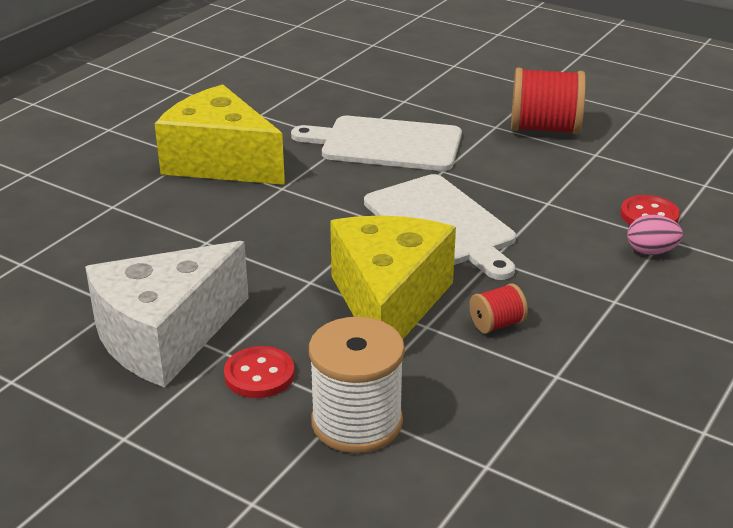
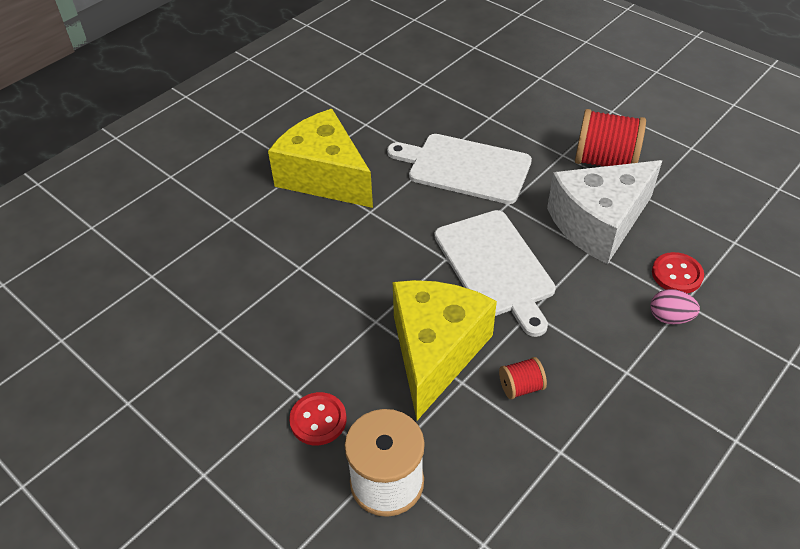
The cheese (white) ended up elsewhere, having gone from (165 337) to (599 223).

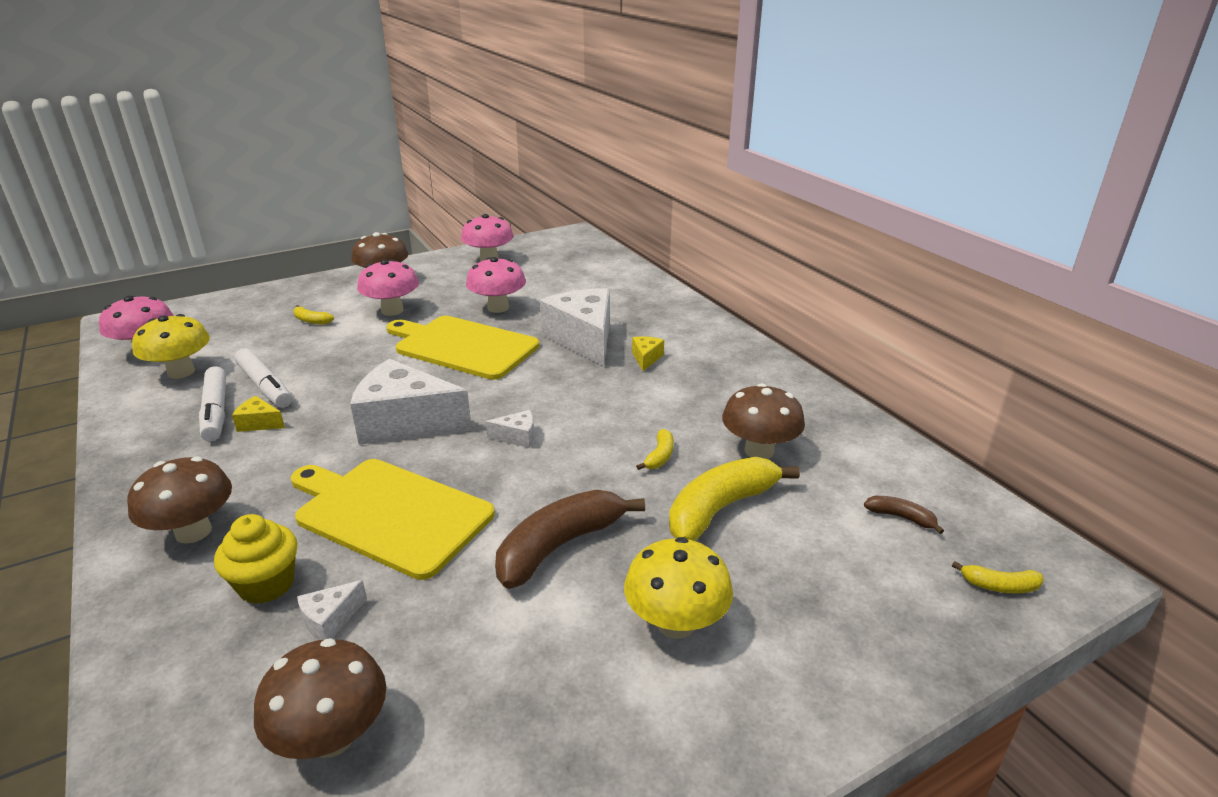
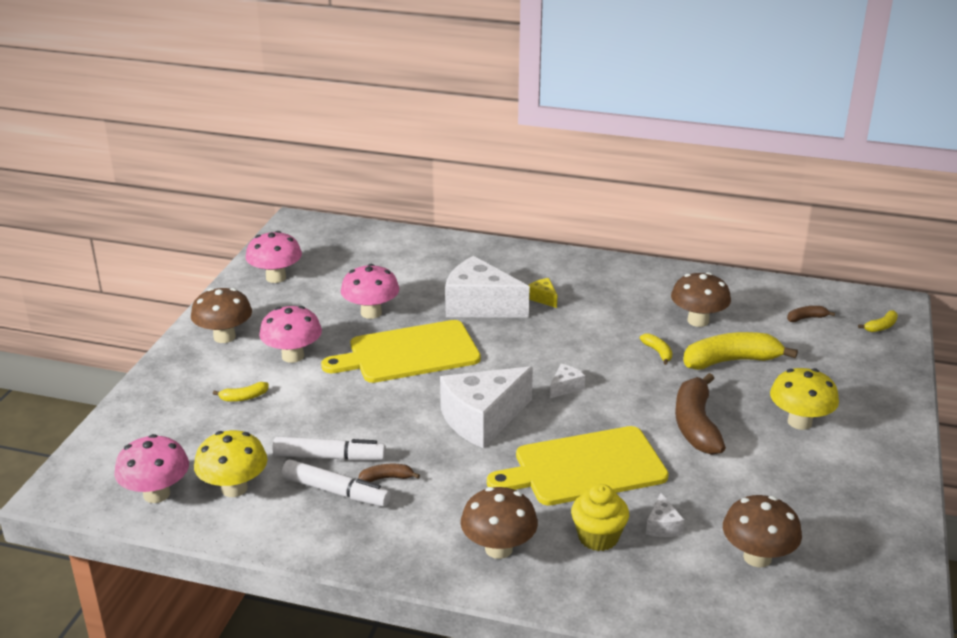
Where the cheese (yellow) stood at (259 423), the banana (brown) came to stand at (387 478).
The banana (yellow) at (721 509) ended up facing another way, 75 degrees clockwise from before.

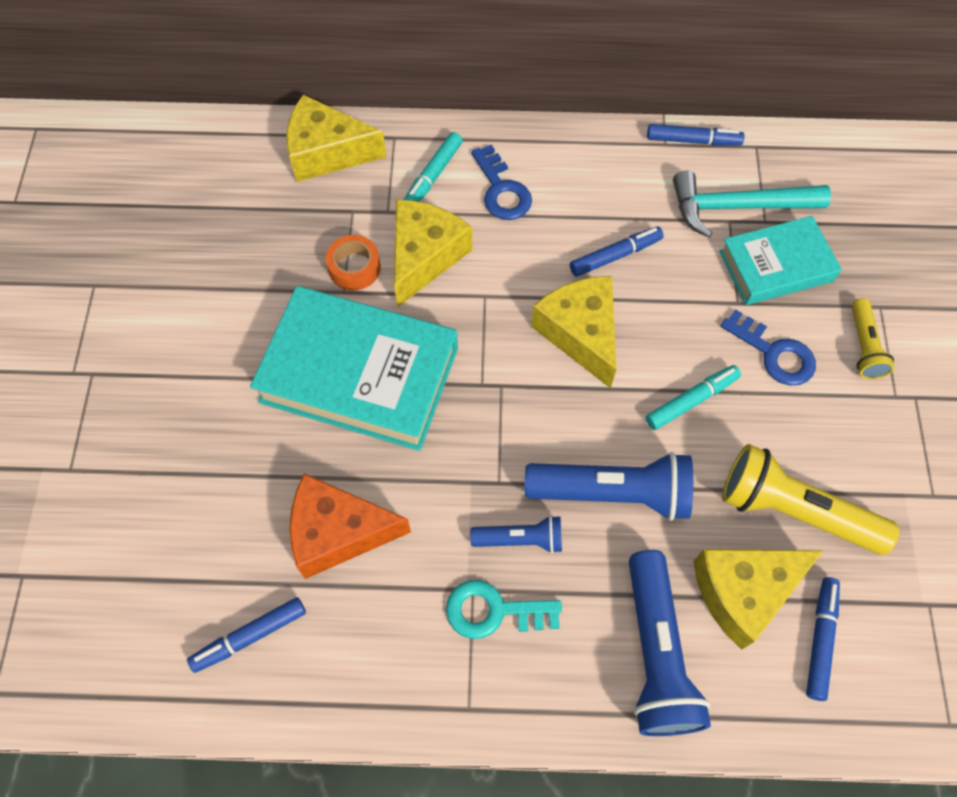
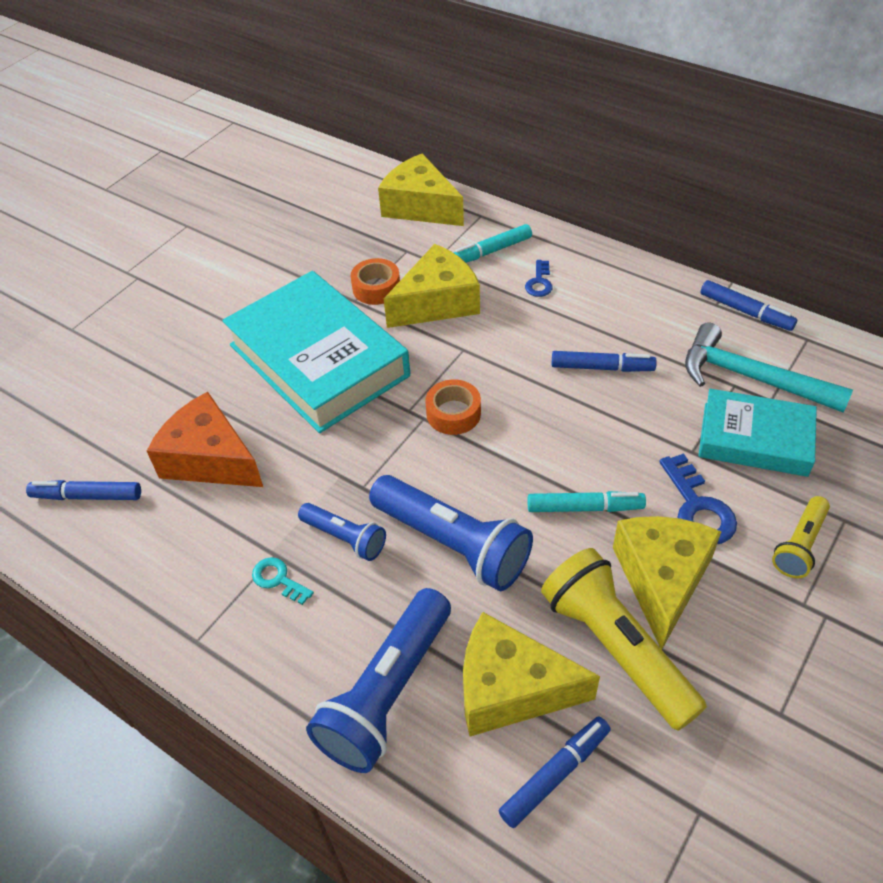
The size of the key (turquoise) at (494 611) changed by a factor of 0.60.
The size of the key (blue) at (501 190) changed by a factor of 0.60.
The cheese (yellow) ended up elsewhere, having gone from (580 333) to (661 580).
The second view gained the tape (orange) at (453 413).

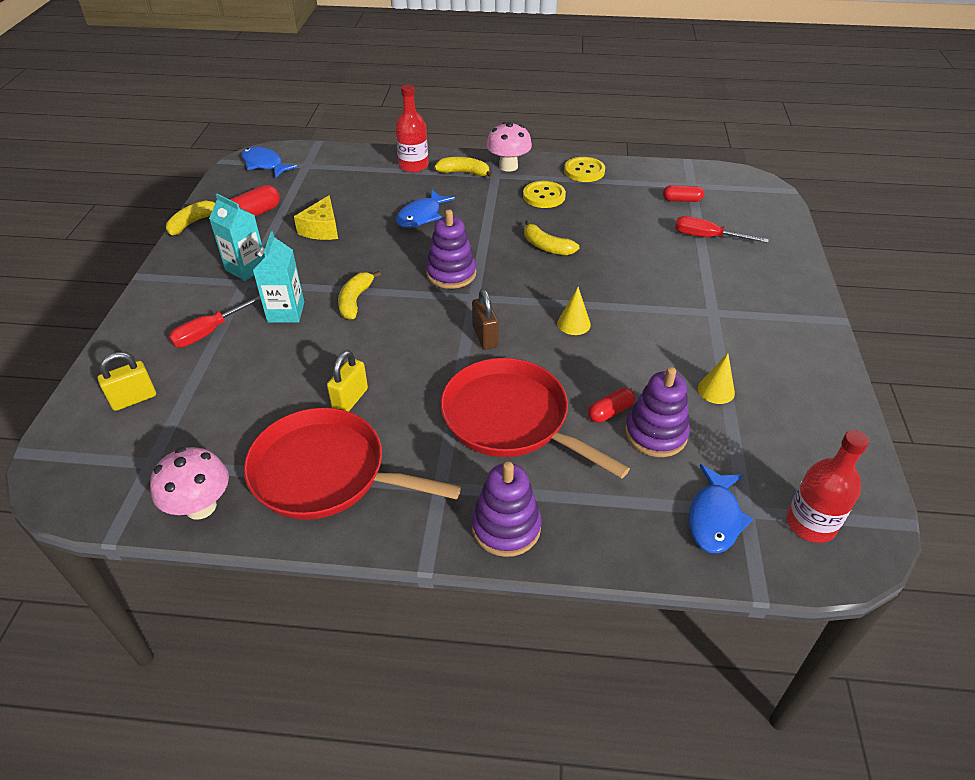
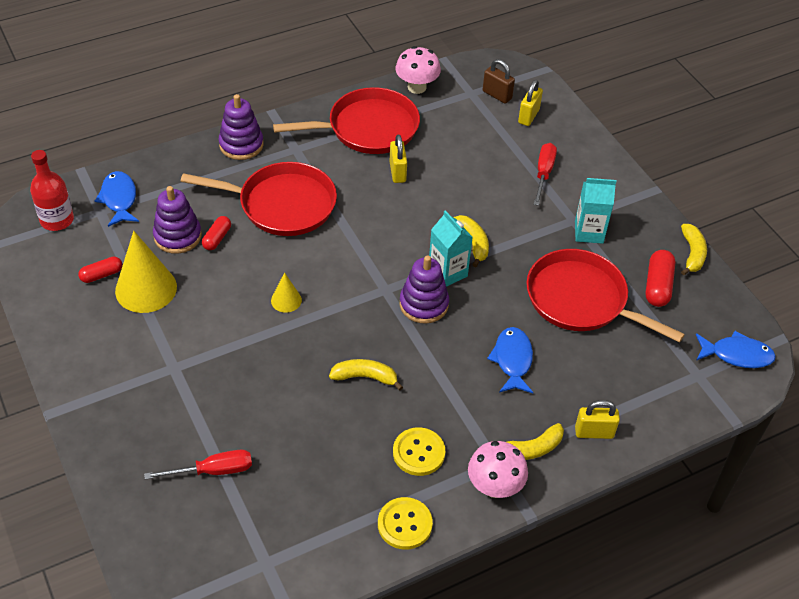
The carton (turquoise) ended up elsewhere, having gone from (286 312) to (447 272).
Where the cheese (yellow) stood at (322 229), the pan (red) came to stand at (580 299).
Where the bottle (red) stood at (413 166), the padlock (yellow) came to stand at (594 432).
The padlock (brown) ended up elsewhere, having gone from (485 337) to (497 95).
The capsule (red) ended up elsewhere, having gone from (681 200) to (101 275).
The size of the cone (yellow) at (716 390) changed by a factor of 1.99.

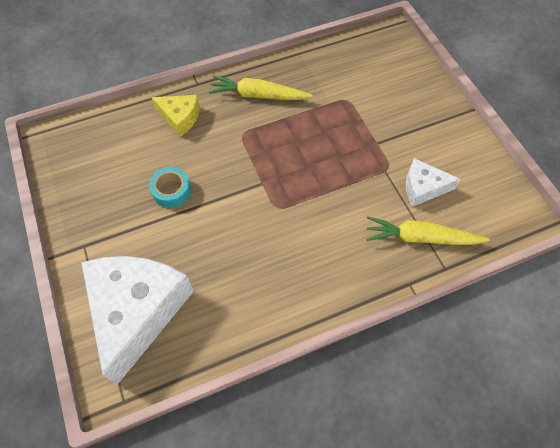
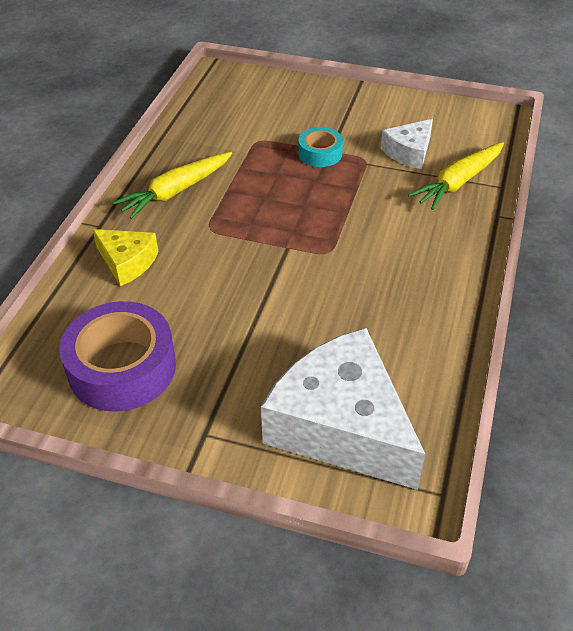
The tape (turquoise) ended up elsewhere, having gone from (171 191) to (320 153).
The cheese (yellow) at (180 118) ended up facing another way, 60 degrees clockwise from before.
The second view gained the tape (purple) at (122 367).

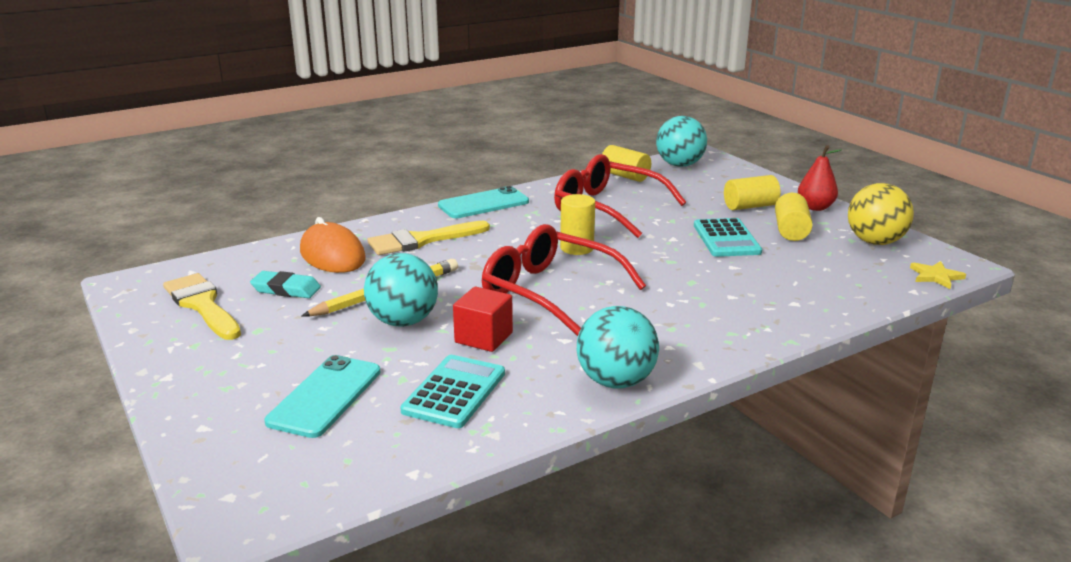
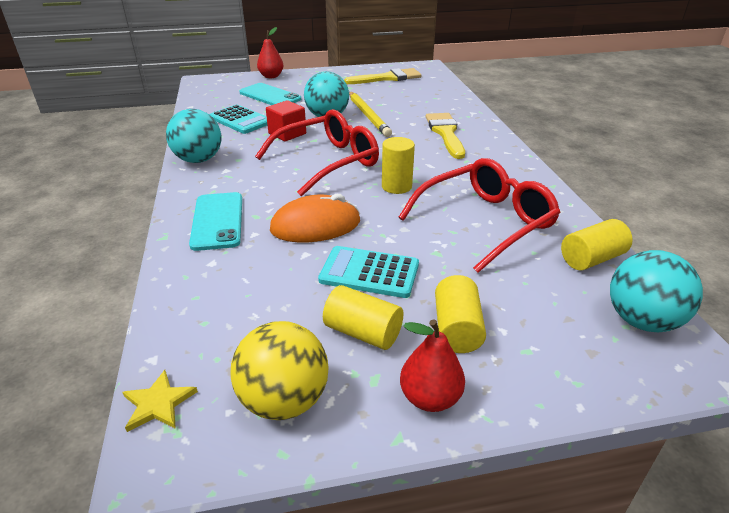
The second view lost the eraser (turquoise) at (286 289).
The mouse (orange) ended up elsewhere, having gone from (332 255) to (315 225).
The phone (turquoise) ended up elsewhere, having gone from (483 204) to (217 221).
The second view gained the pear (red) at (271 76).

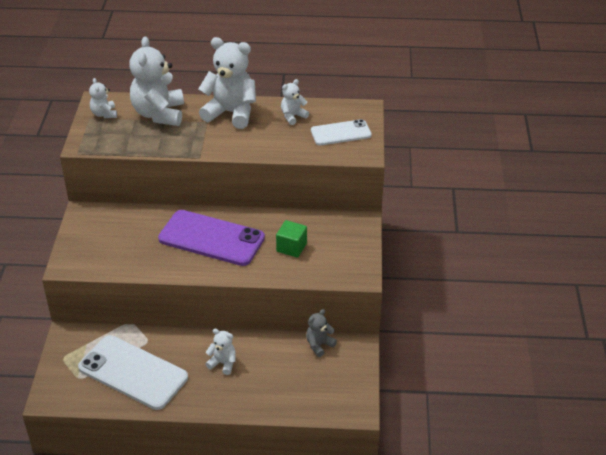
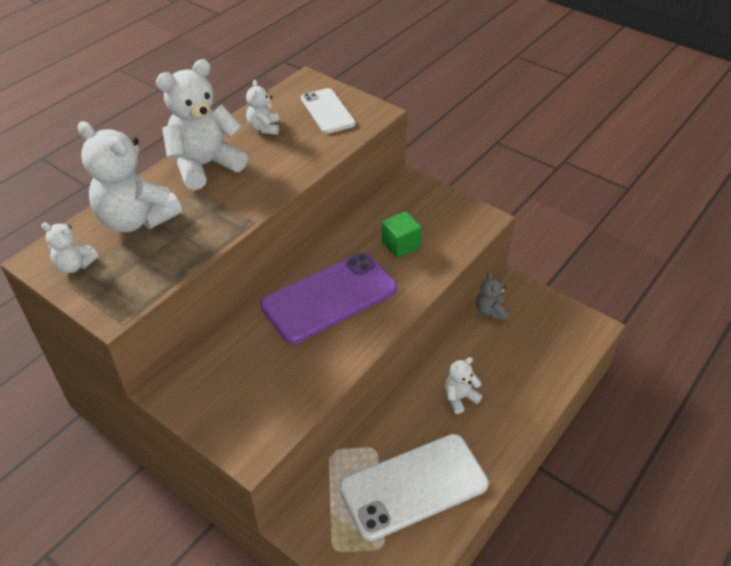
The phone (white) at (341 133) ended up facing another way, 45 degrees counterclockwise from before.

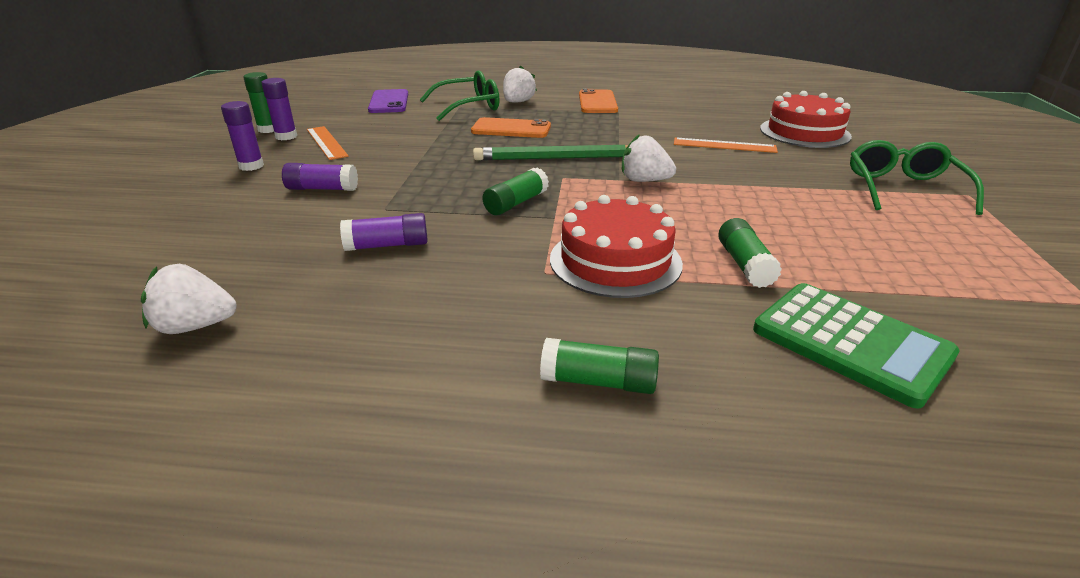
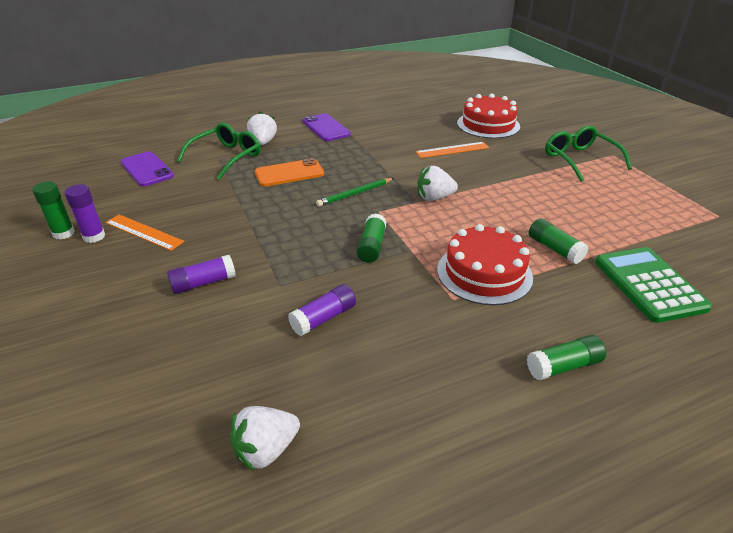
The second view lost the glue stick (purple) at (251 166).
The size of the pencil (green) at (557 158) changed by a factor of 0.64.
What was the phone (orange) at (597 102) turned into the phone (purple) at (326 128).
The calculator (green) at (850 343) ended up facing another way, 120 degrees counterclockwise from before.

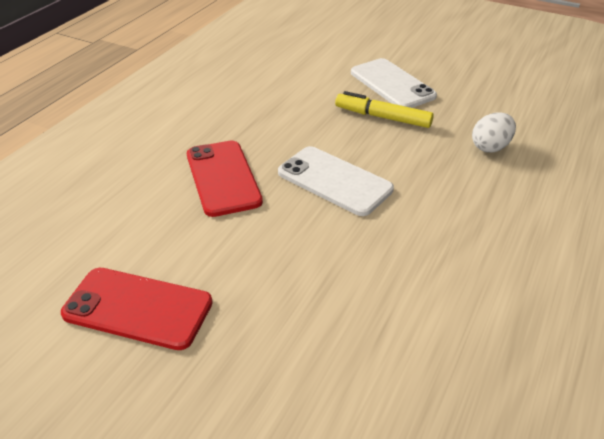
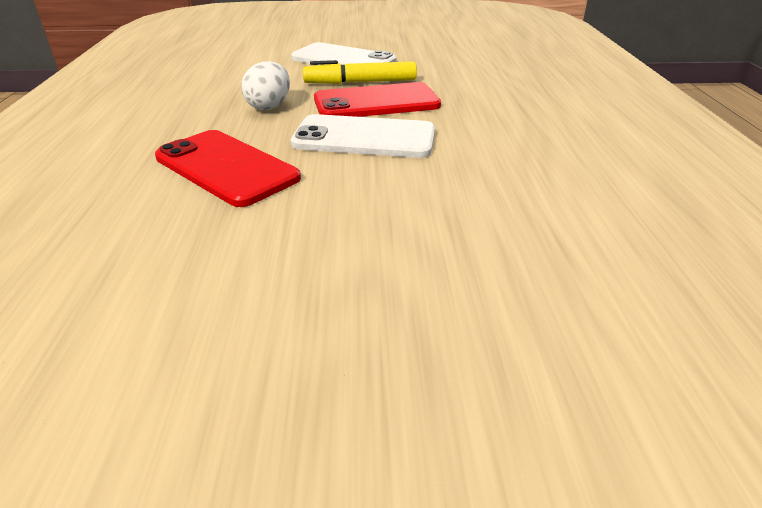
The phone (red) ended up elsewhere, having gone from (138 308) to (376 102).
The egg (white) ended up elsewhere, having gone from (490 147) to (269 106).

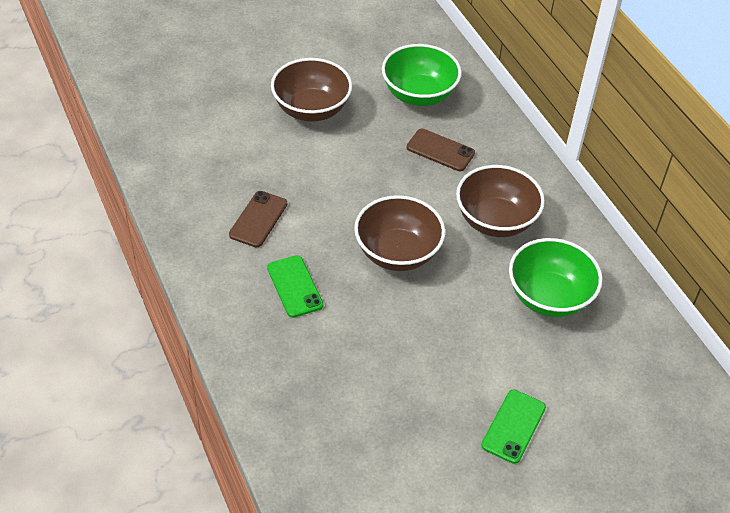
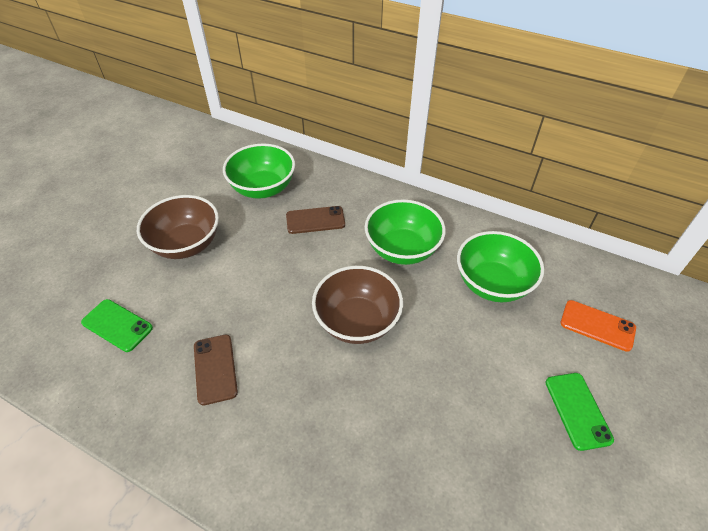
The phone (green) ended up elsewhere, having gone from (294 286) to (117 325).
What was the bowl (brown) at (495 221) turned into the bowl (green) at (402 249).
The second view gained the phone (orange) at (597 325).

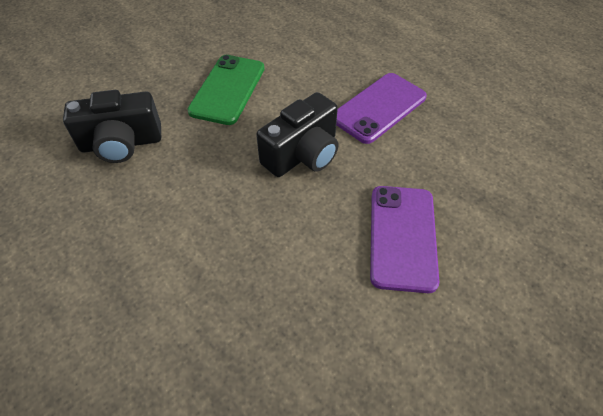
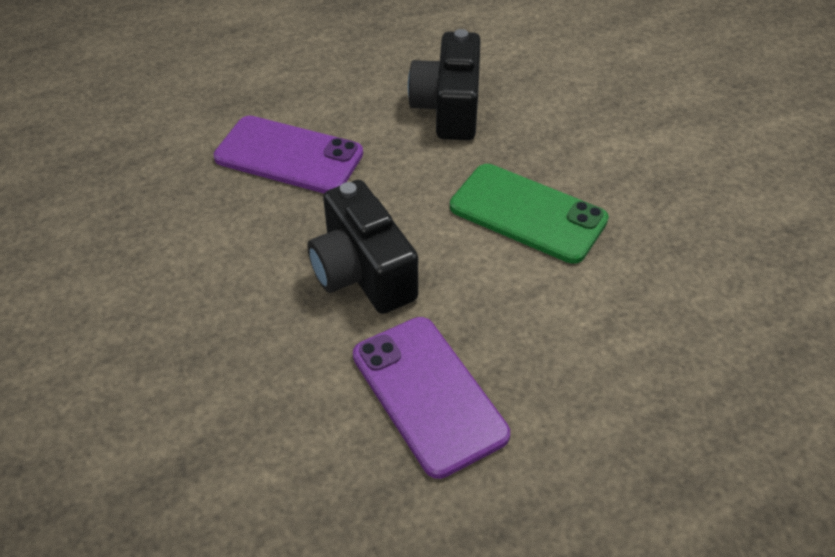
The phone (purple) ended up elsewhere, having gone from (402 237) to (289 156).

